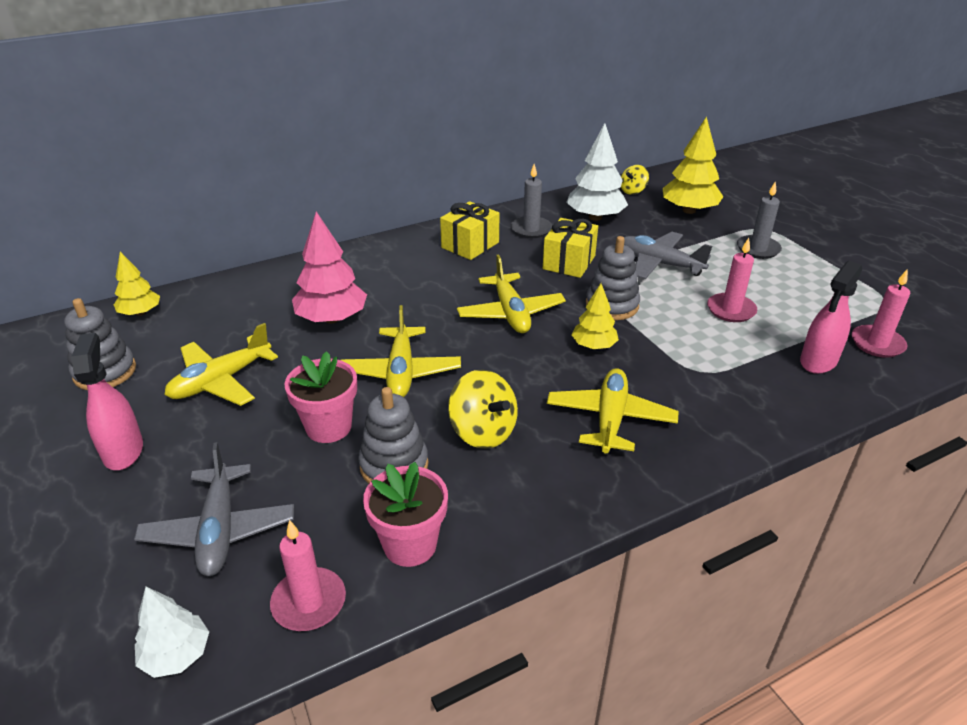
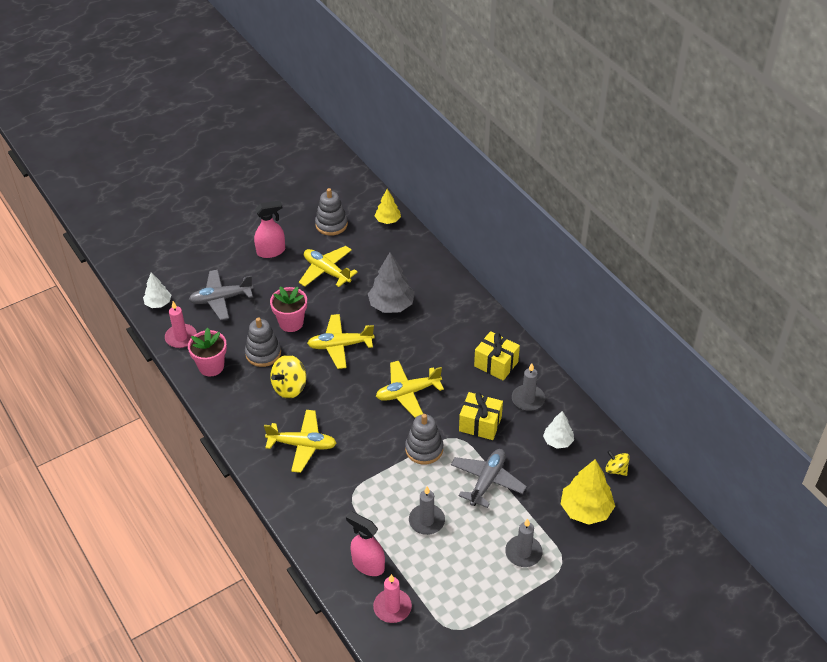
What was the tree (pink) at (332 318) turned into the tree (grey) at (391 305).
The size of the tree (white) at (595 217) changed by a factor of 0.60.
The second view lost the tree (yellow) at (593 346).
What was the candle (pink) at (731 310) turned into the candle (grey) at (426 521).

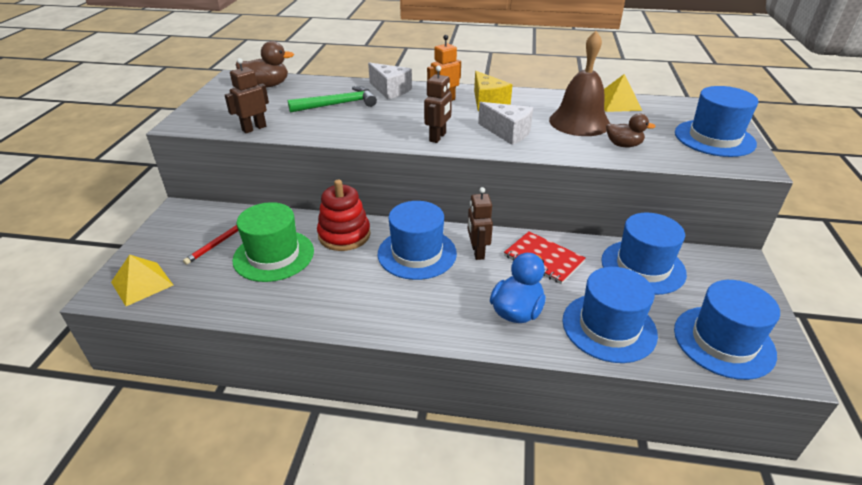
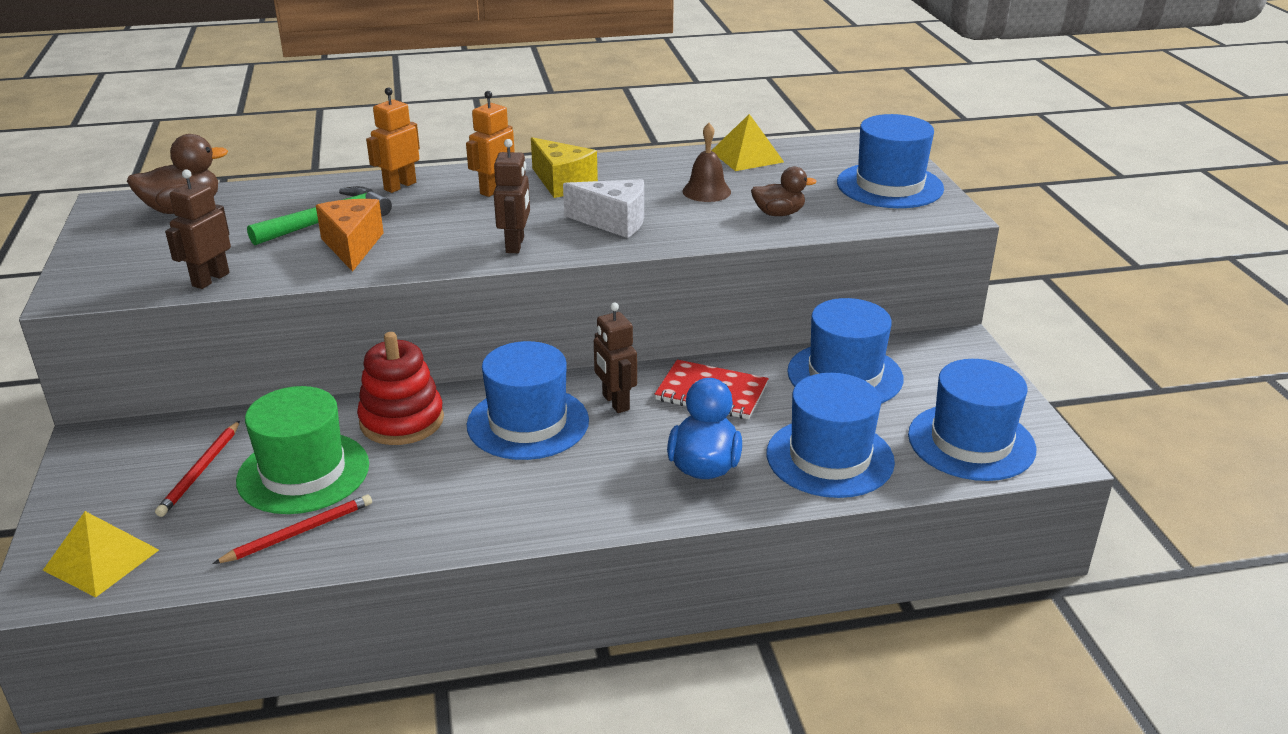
Where the cheese (white) stood at (390 90), the robot (orange) came to stand at (400 186).
The size of the bell (brown) at (579 122) changed by a factor of 0.55.
The second view gained the pencil (red) at (299 532).
The second view gained the cheese (orange) at (352 246).

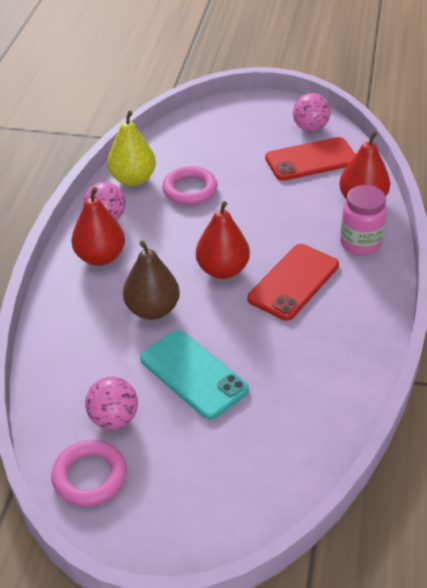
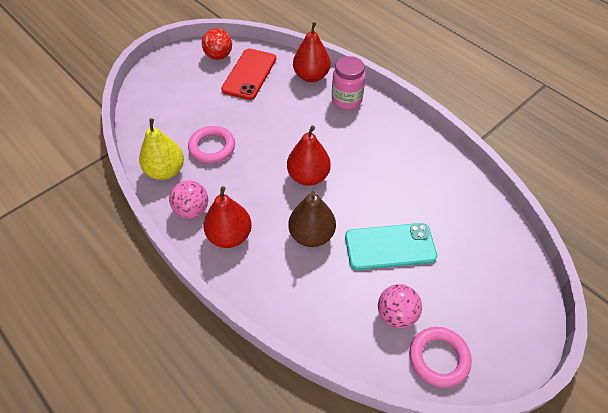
The second view lost the phone (red) at (293 282).
What was the ball (pink) at (310 128) turned into the ball (red) at (219 56).

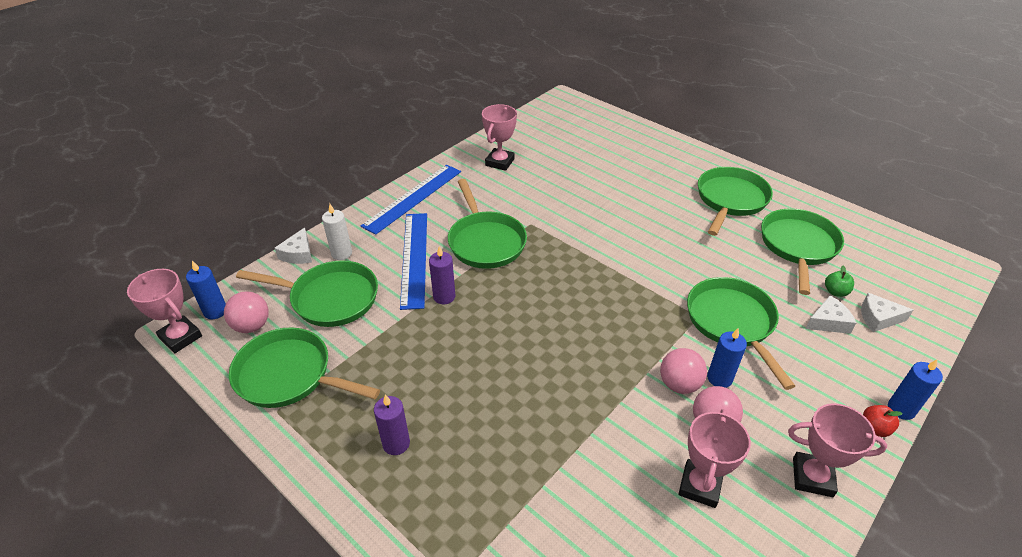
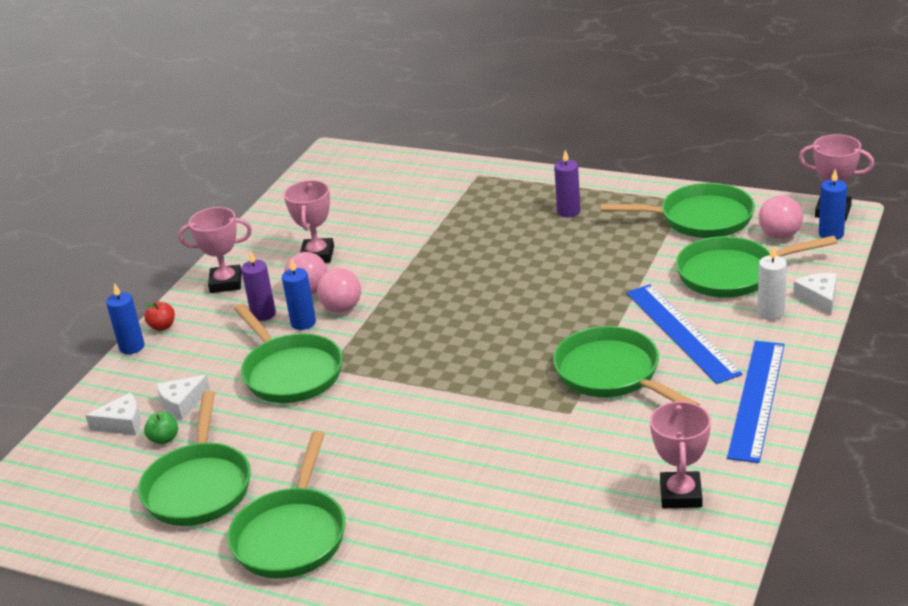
The candle (purple) ended up elsewhere, having gone from (444 296) to (263 314).

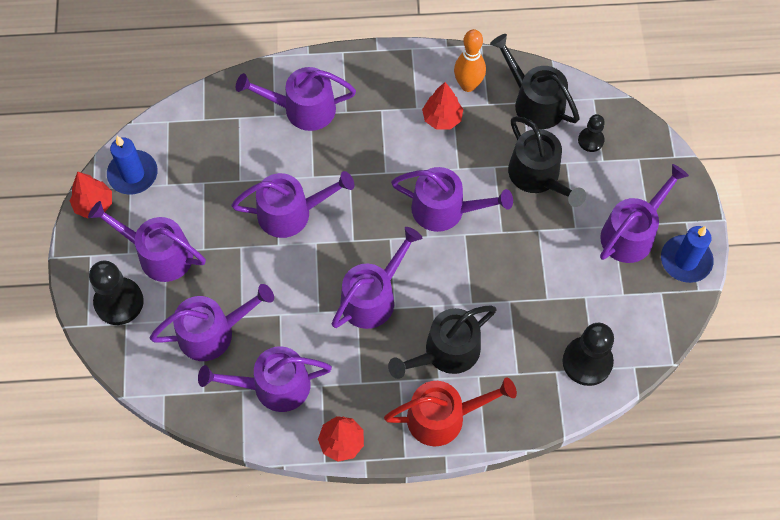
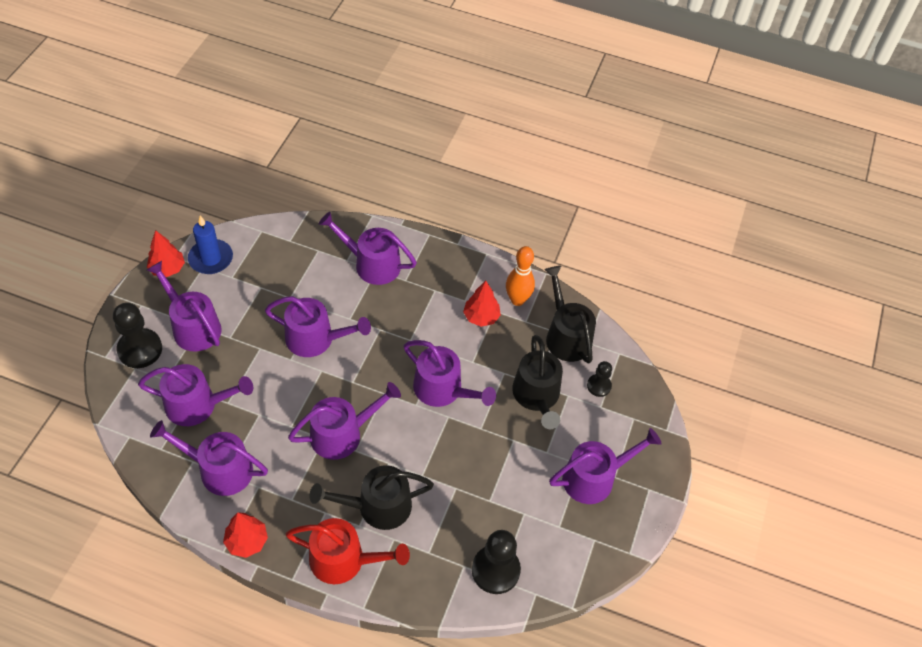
The second view lost the candle (blue) at (685 260).

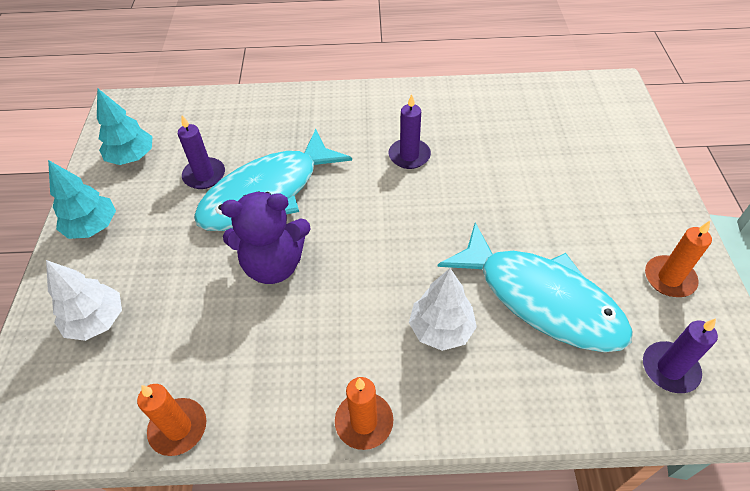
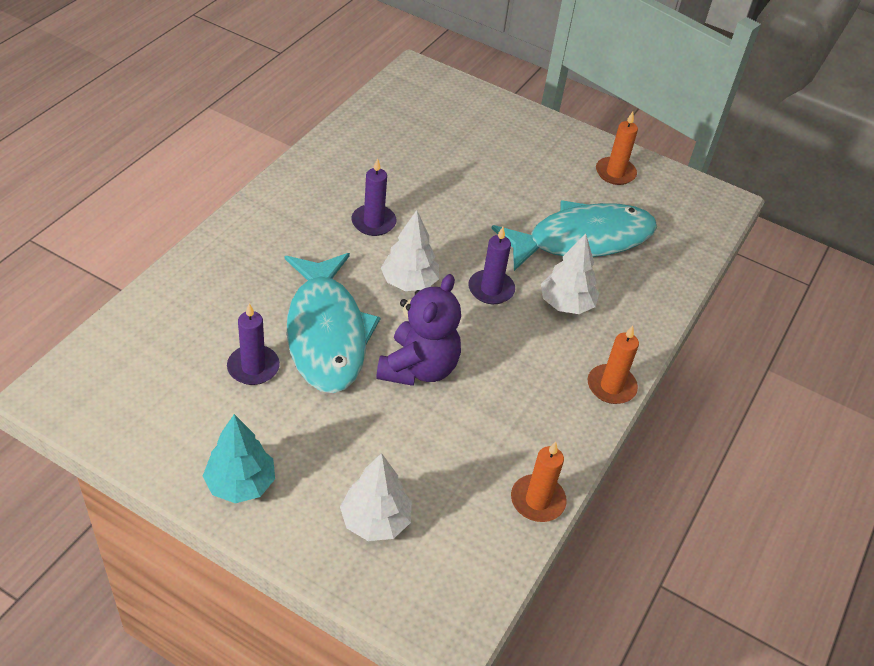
The second view lost the tree (turquoise) at (132 157).
The candle (purple) ended up elsewhere, having gone from (669 369) to (491 289).
The second view gained the tree (white) at (409 282).

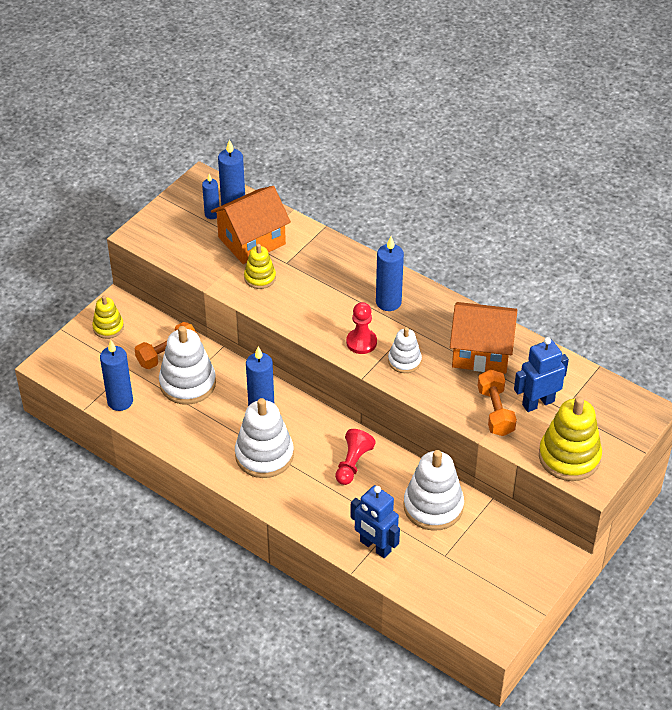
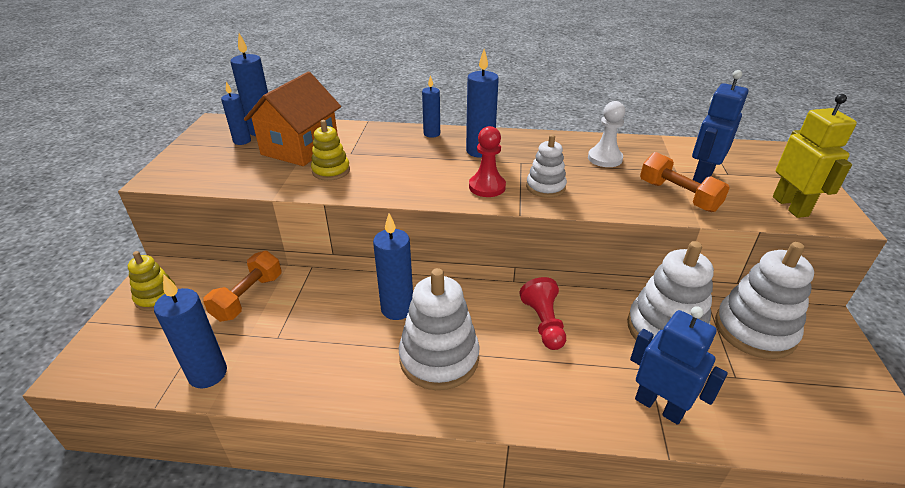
The stacking toy (white) ended up elsewhere, having gone from (187 383) to (754 330).
The robot (blue) at (375 547) ended up facing another way, 150 degrees counterclockwise from before.
Where the house (orange) stood at (481 352), the pawn (white) came to stand at (604 158).
Where the stacking toy (yellow) stood at (569 457), the robot (yellow) came to stand at (790 206).
The second view gained the candle (blue) at (432 134).

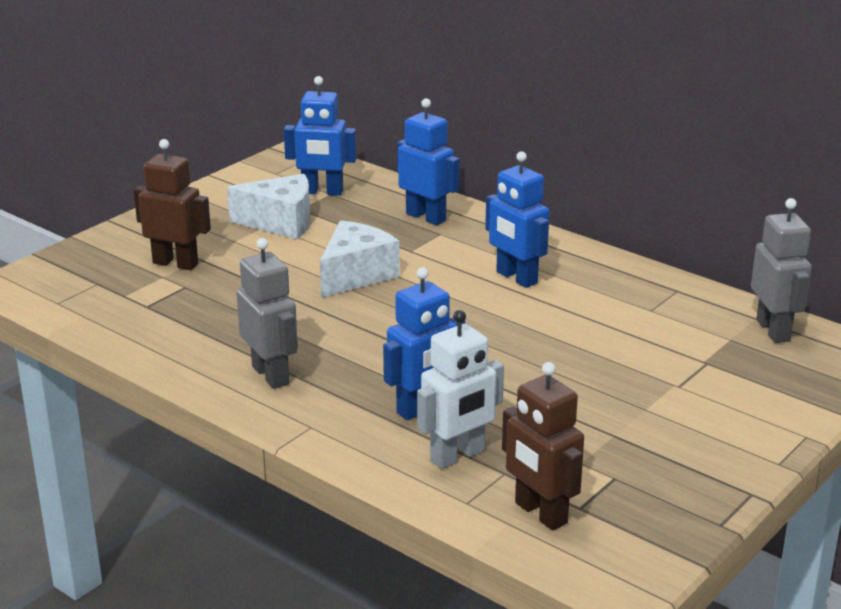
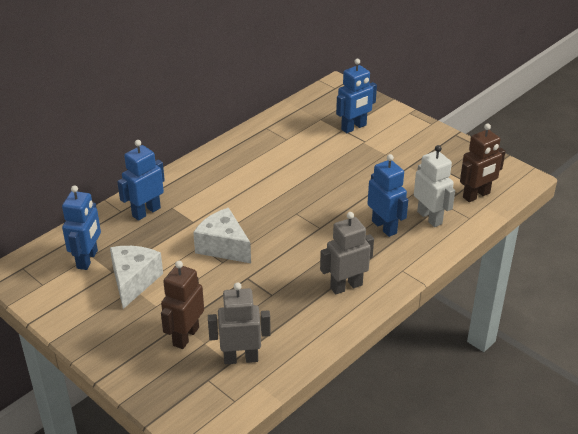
The robot (blue) ended up elsewhere, having gone from (516 278) to (354 127).
The robot (grey) ended up elsewhere, having gone from (773 330) to (241 358).

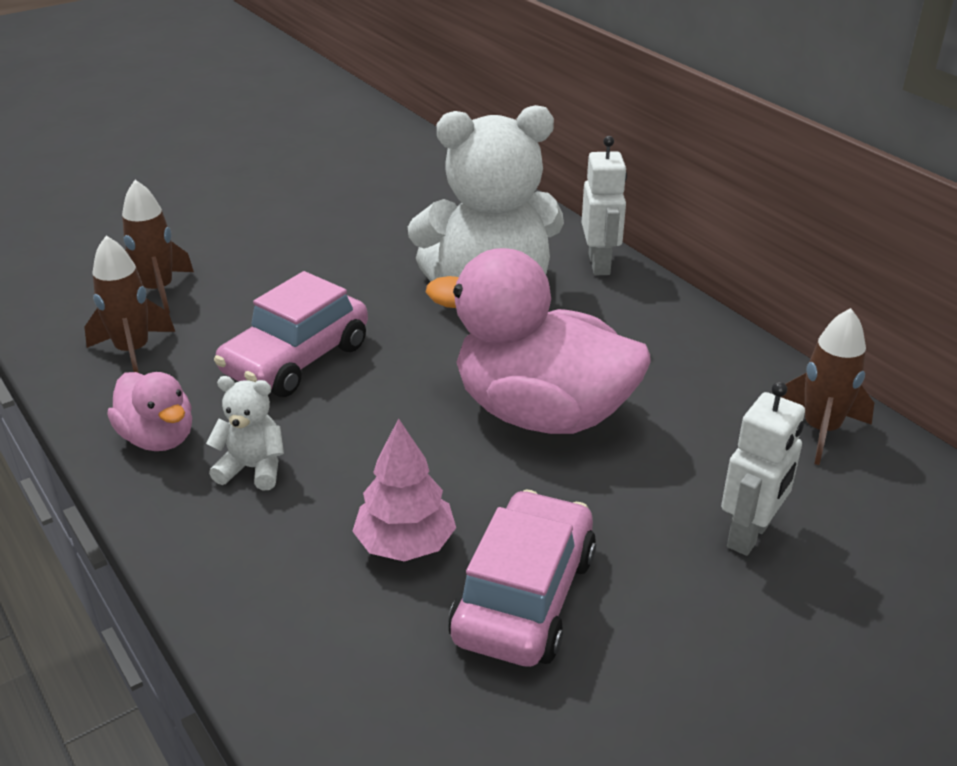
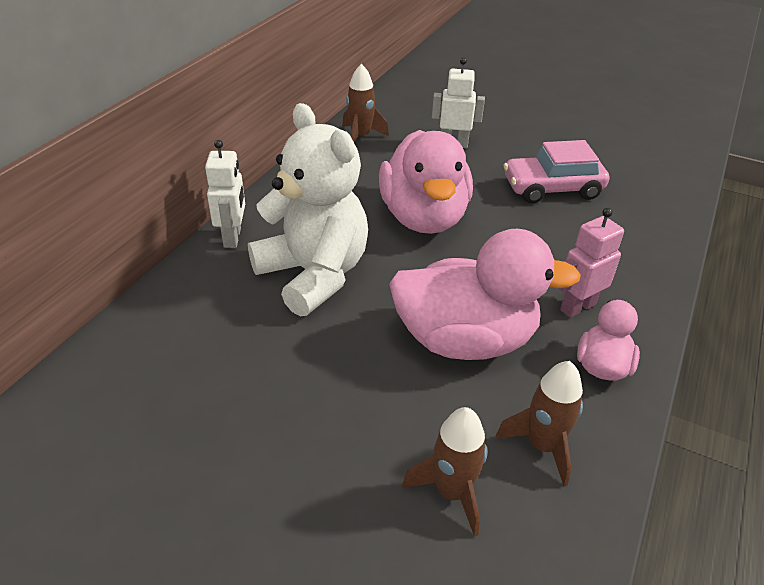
Where the teddy bear (white) stood at (253 468), the robot (pink) came to stand at (577 307).
Where the car (pink) stood at (296 359), the duck (pink) came to stand at (465 340).
The second view lost the tree (pink) at (405 544).
The robot (white) at (600 264) ended up facing another way, 120 degrees clockwise from before.

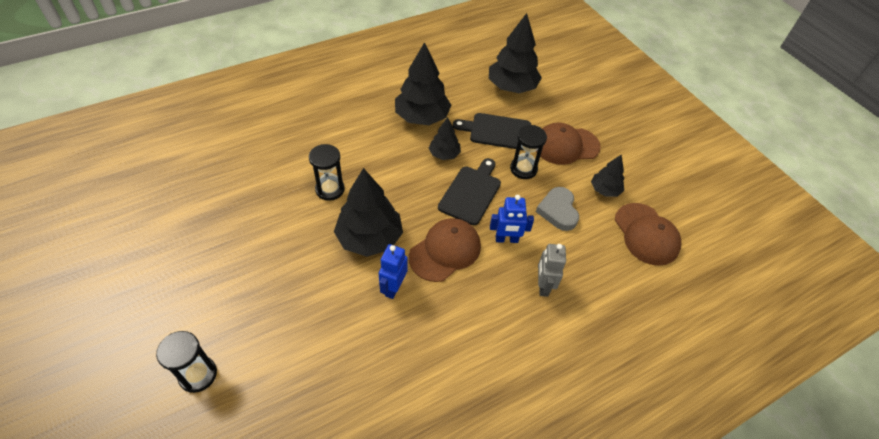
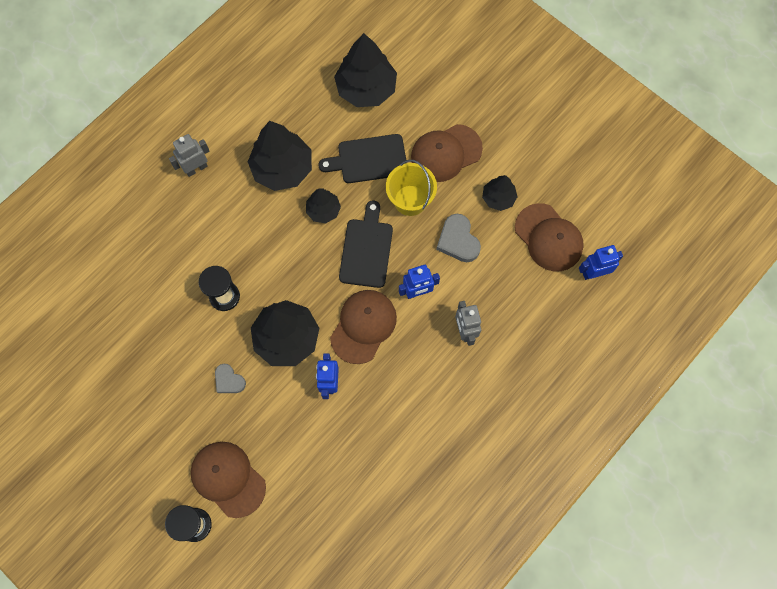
Where the hourglass (black) stood at (523 169), the bucket (yellow) came to stand at (410 200).
The second view gained the robot (grey) at (196 168).
The second view gained the cap (brown) at (228 479).
The second view gained the heart (grey) at (229 380).
The second view gained the robot (blue) at (594 273).

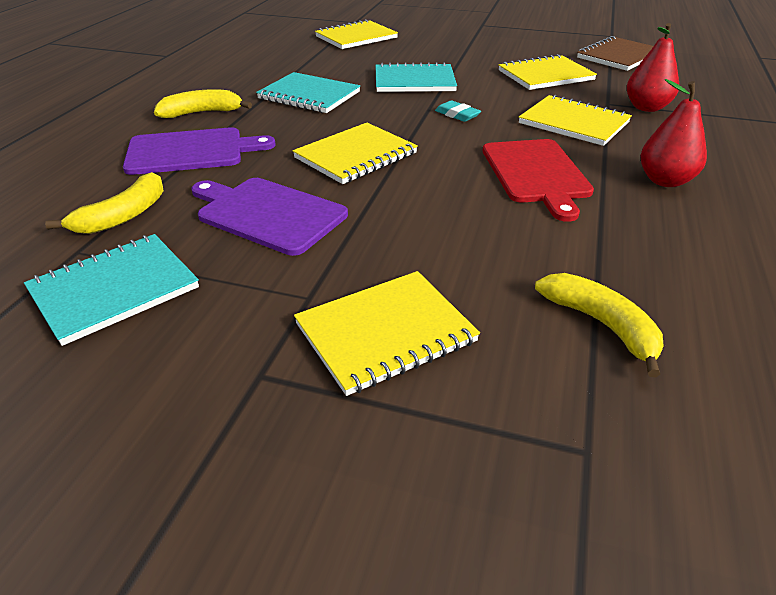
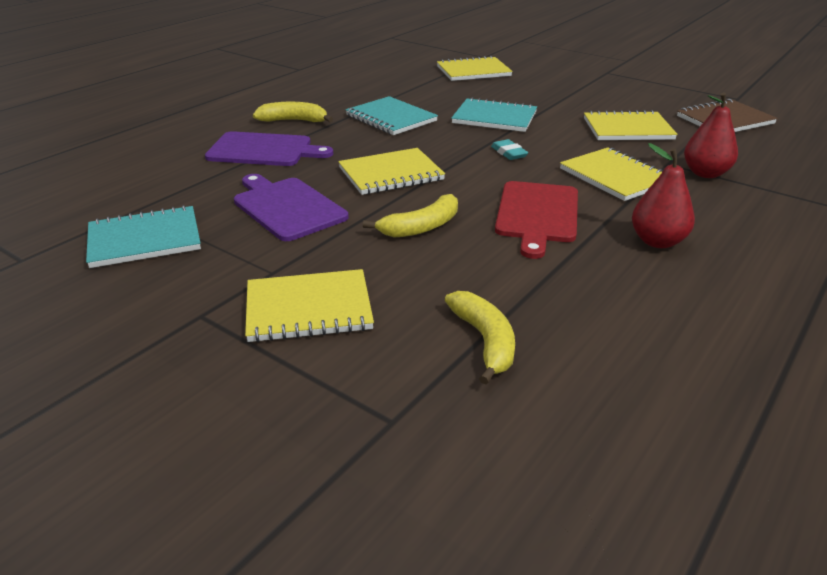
The banana (yellow) ended up elsewhere, having gone from (123 216) to (421 227).

